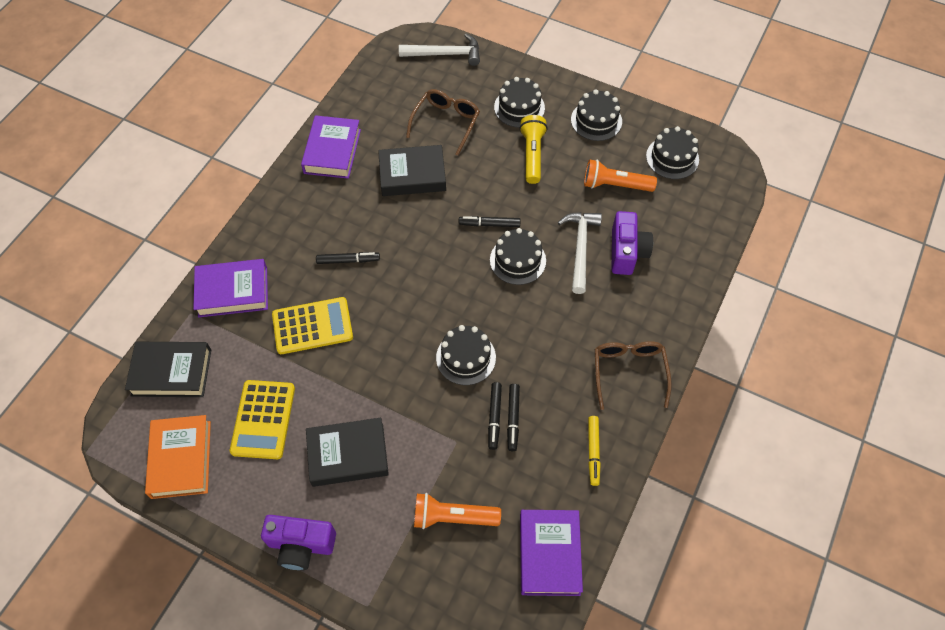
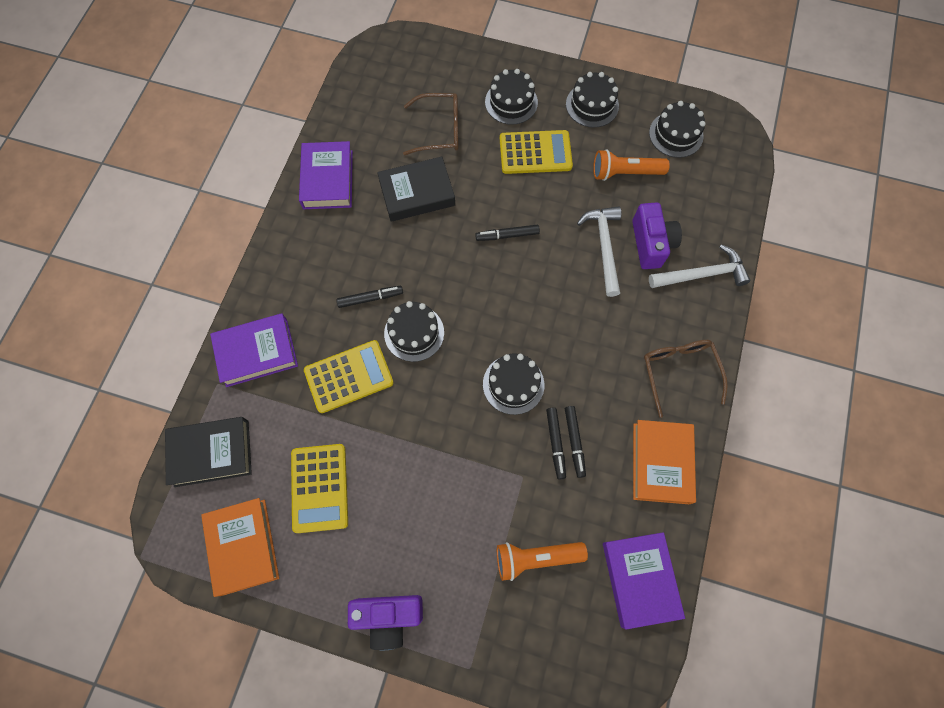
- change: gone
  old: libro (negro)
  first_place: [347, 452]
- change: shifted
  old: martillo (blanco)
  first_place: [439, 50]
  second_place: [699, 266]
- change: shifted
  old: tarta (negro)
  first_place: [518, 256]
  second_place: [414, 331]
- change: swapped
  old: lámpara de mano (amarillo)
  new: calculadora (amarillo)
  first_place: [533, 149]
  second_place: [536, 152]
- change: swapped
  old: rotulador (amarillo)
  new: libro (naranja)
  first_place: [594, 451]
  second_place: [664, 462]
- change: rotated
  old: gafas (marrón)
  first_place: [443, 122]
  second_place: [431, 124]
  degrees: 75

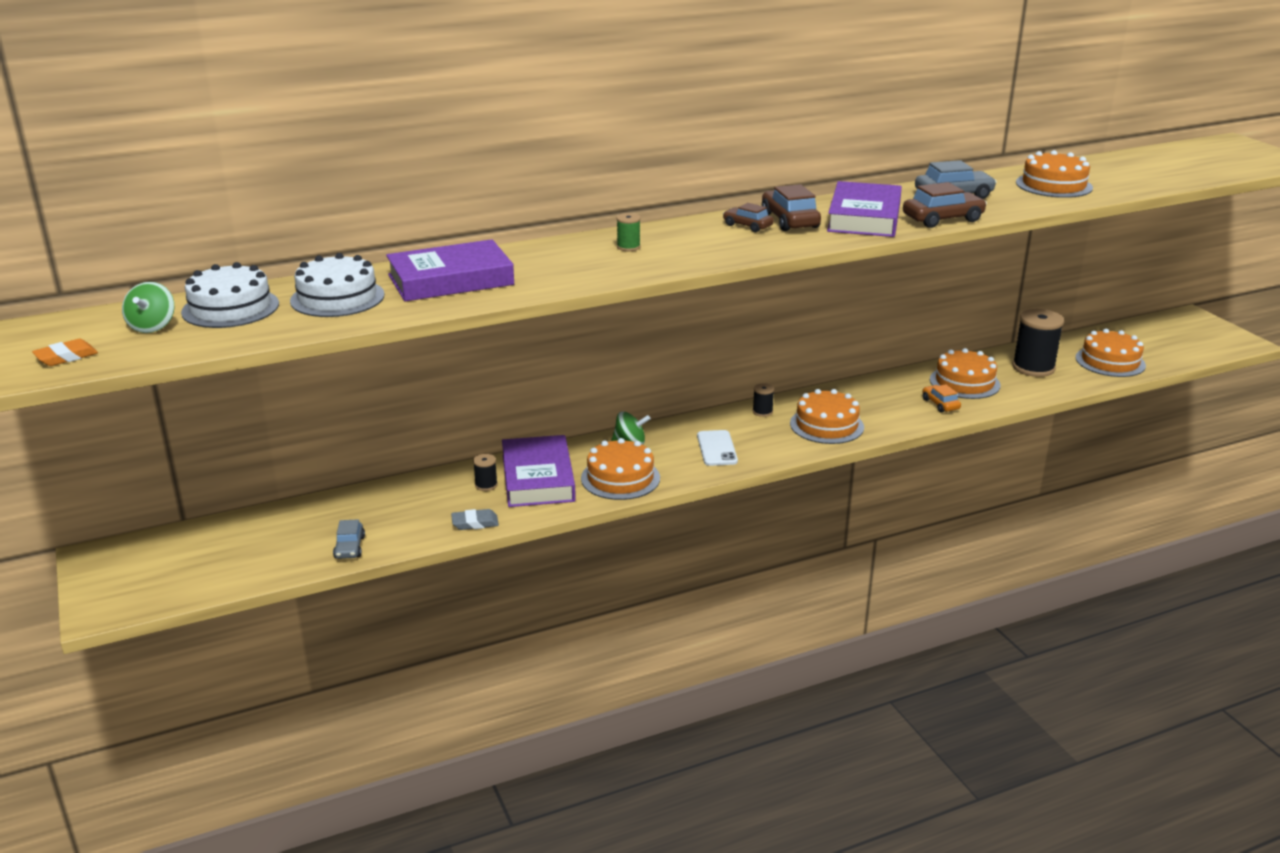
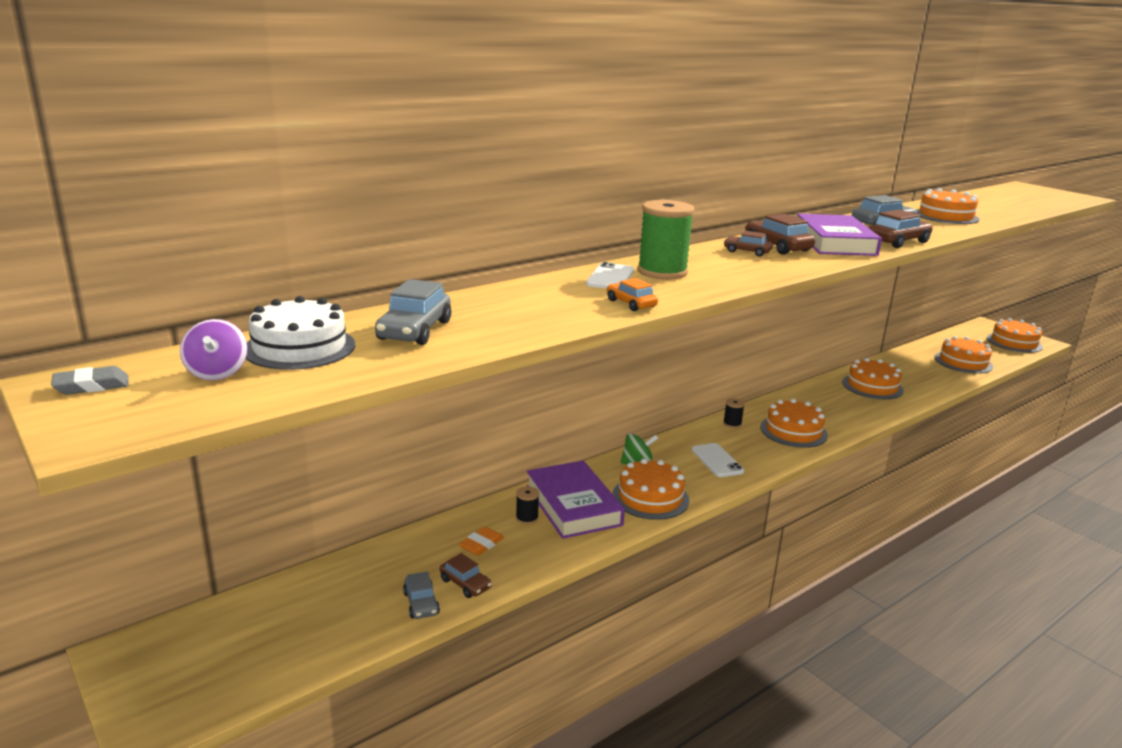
- change: gone
  old: libro (morado)
  first_place: [450, 270]
- change: gone
  old: carrete (negro)
  first_place: [1038, 343]
- change: new
  new: coche (marrón)
  second_place: [466, 575]
- change: new
  new: móvil (blanco)
  second_place: [610, 275]
- change: new
  new: tarta (naranja)
  second_place: [1015, 335]
- change: shifted
  old: goma de borrar (naranja)
  first_place: [65, 352]
  second_place: [481, 541]
- change: shifted
  old: goma de borrar (gris)
  first_place: [475, 519]
  second_place: [89, 380]
- change: shifted
  old: coche (naranja)
  first_place: [941, 398]
  second_place: [632, 294]
- change: swapped
  old: tarta (blanco)
  new: coche (gris)
  first_place: [337, 285]
  second_place: [413, 312]
- change: repainted
  old: peonza (verde)
  new: peonza (morado)
  first_place: [148, 307]
  second_place: [213, 349]
- change: scaled
  old: carrete (verde)
  first_place: [629, 232]
  second_place: [666, 240]
  factor: 2.18

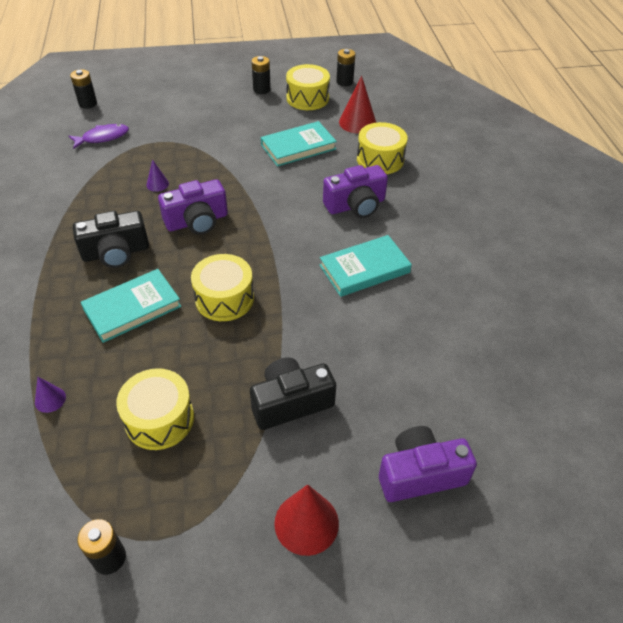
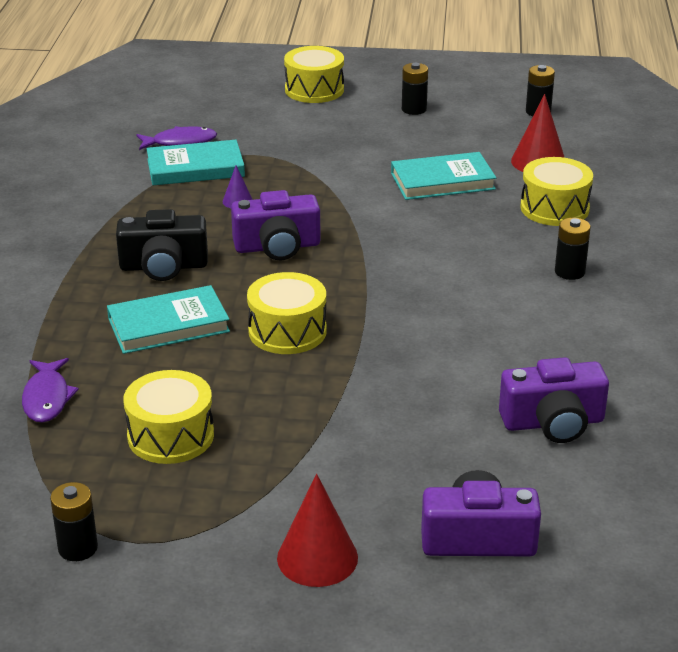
- change: gone
  old: cámara (negro)
  first_place: [293, 393]
- change: shifted
  old: pila (negro)
  first_place: [83, 89]
  second_place: [573, 249]
- change: shifted
  old: tambor (amarillo)
  first_place: [308, 87]
  second_place: [314, 74]
- change: shifted
  old: libro (turquesa)
  first_place: [366, 266]
  second_place: [195, 162]
- change: shifted
  old: cámara (morado)
  first_place: [355, 191]
  second_place: [554, 400]
- change: swapped
  old: cono (morado)
  new: pez (morado)
  first_place: [50, 395]
  second_place: [50, 390]

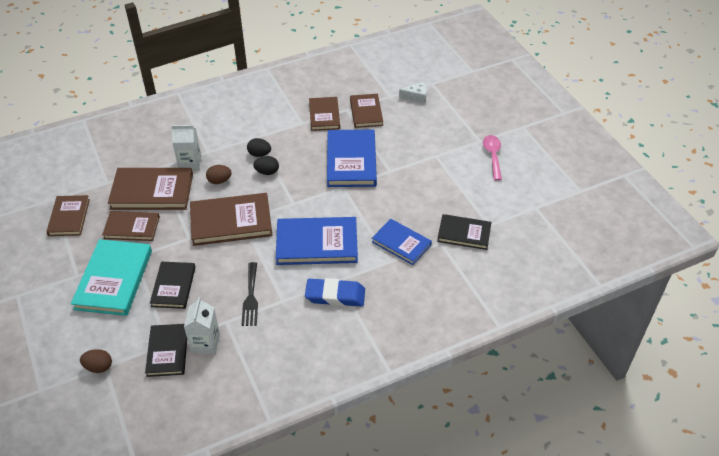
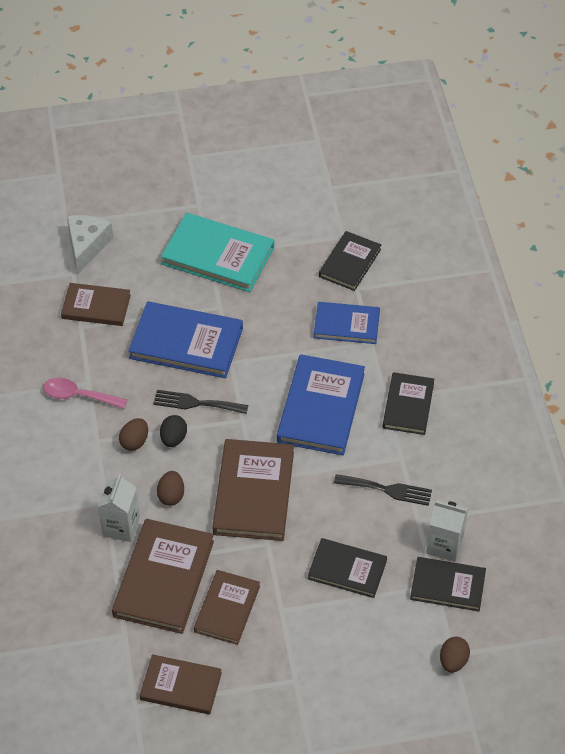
- change: gone
  old: libro (marrón)
  first_place: [324, 114]
- change: new
  new: tenedor (negro)
  second_place: [200, 402]
- change: shifted
  old: libro (turquesa)
  first_place: [111, 277]
  second_place: [217, 252]
- change: shifted
  old: cuchara (rosa)
  first_place: [492, 158]
  second_place: [85, 393]
- change: swapped
  old: goma de borrar (azul)
  new: libro (negro)
  first_place: [335, 292]
  second_place: [408, 403]
- change: repainted
  old: huevo (negro)
  new: huevo (marrón)
  first_place: [259, 147]
  second_place: [133, 434]
- change: rotated
  old: libro (azul)
  first_place: [402, 242]
  second_place: [347, 323]
  degrees: 45
- change: scaled
  old: queso (blanco)
  first_place: [413, 93]
  second_place: [90, 244]
  factor: 1.5

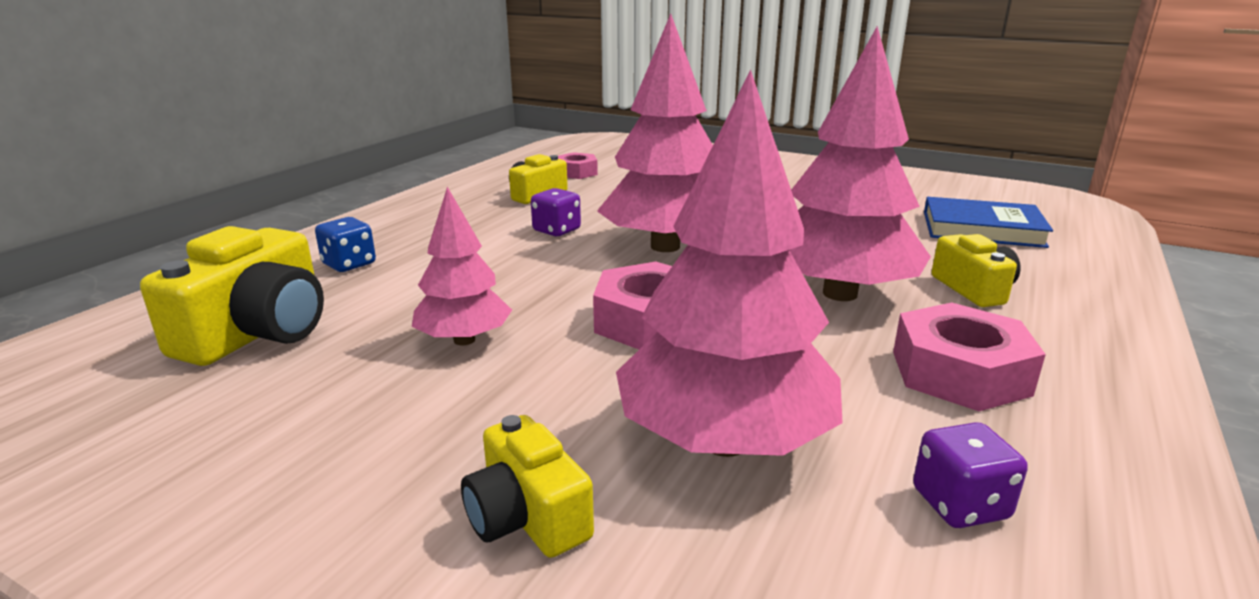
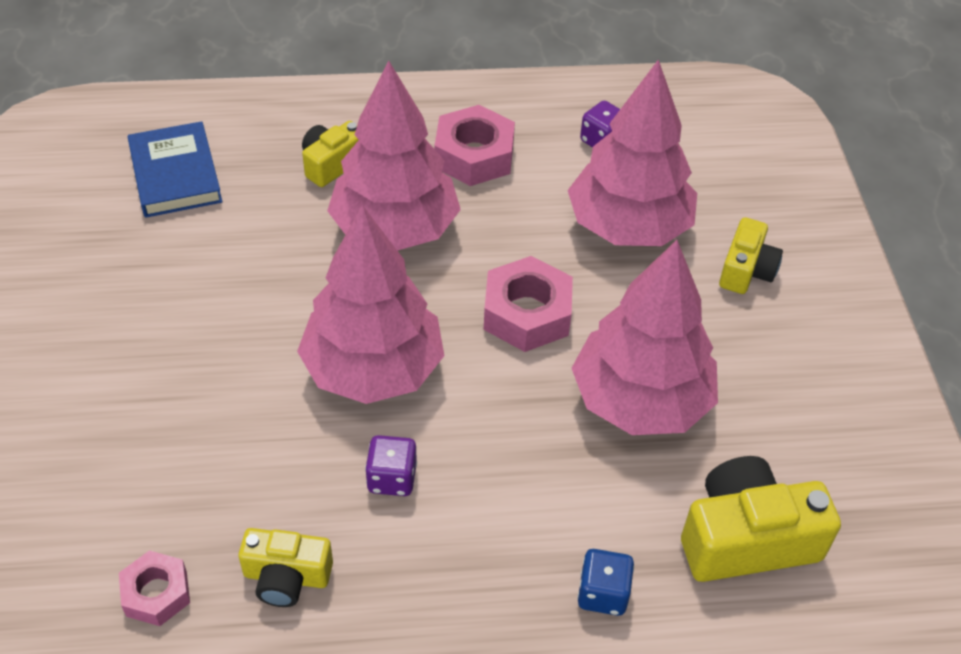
- change: scaled
  old: árbol (rosa)
  first_place: [462, 266]
  second_place: [645, 337]
  factor: 1.8

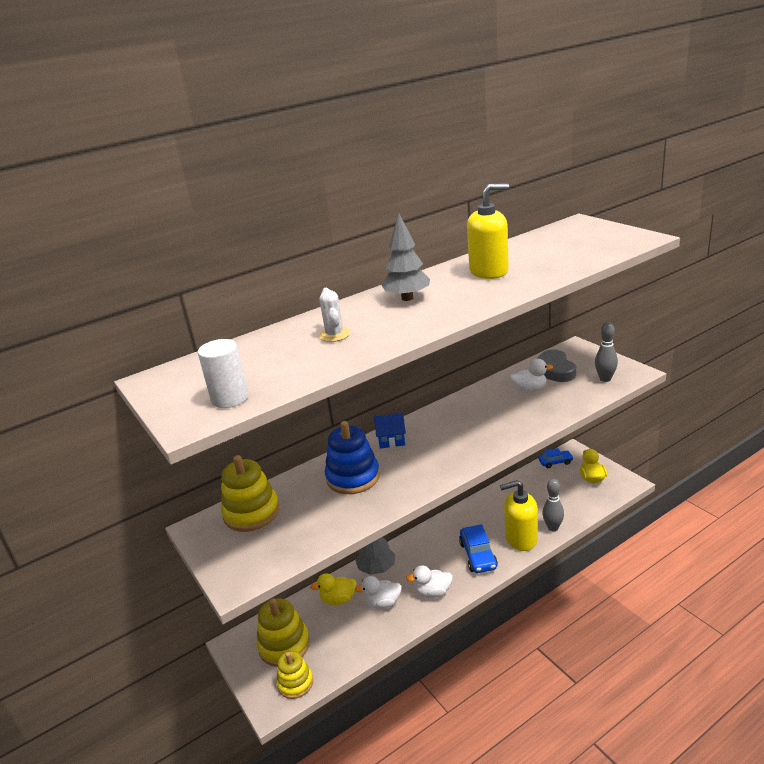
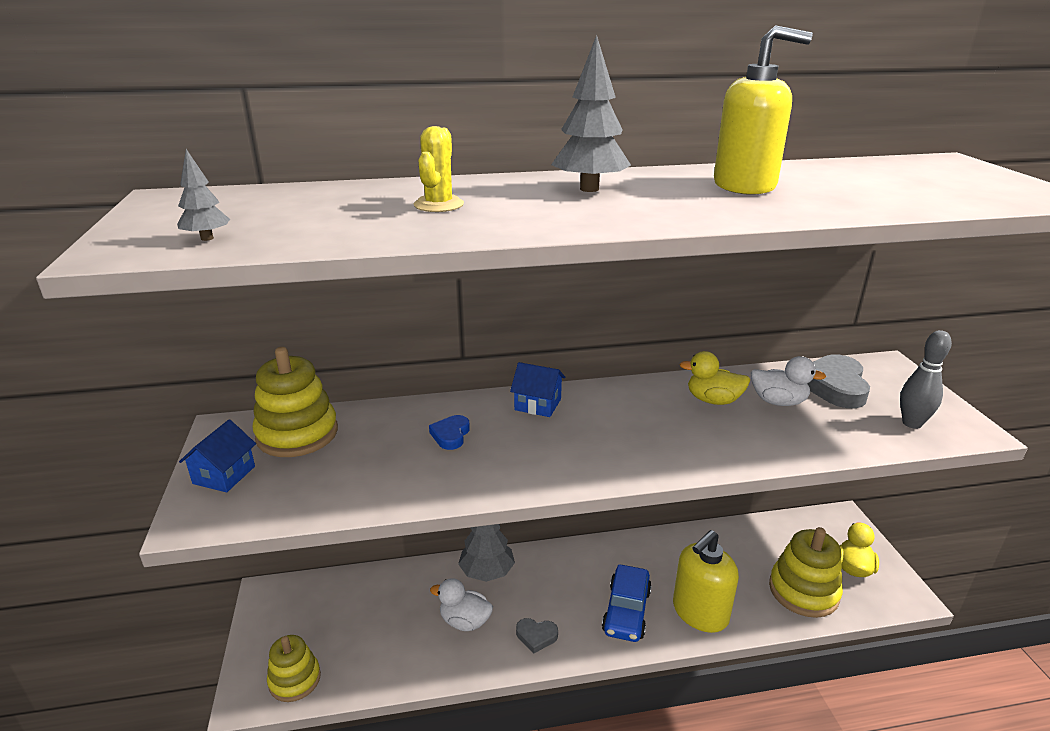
- change: gone
  old: coche (azul)
  first_place: [556, 458]
- change: gone
  old: bolo (gris)
  first_place: [553, 505]
- change: new
  new: casa (azul)
  second_place: [217, 456]
- change: shifted
  old: juguete apilable (amarillo)
  first_place: [283, 632]
  second_place: [806, 572]
- change: shifted
  old: pato (amarillo)
  first_place: [333, 589]
  second_place: [714, 378]
- change: swapped
  old: cilindro (blanco)
  new: árbol (gris)
  first_place: [223, 373]
  second_place: [203, 195]
- change: swapped
  old: juguete apilable (azul)
  new: corazón (azul)
  first_place: [352, 457]
  second_place: [449, 432]
- change: swapped
  old: pato (blanco)
  new: corazón (gris)
  first_place: [429, 581]
  second_place: [537, 636]
- change: repainted
  old: cactus (blanco)
  new: cactus (amarillo)
  first_place: [334, 315]
  second_place: [439, 169]
- change: rotated
  old: dispensador de jabón (amarillo)
  first_place: [519, 515]
  second_place: [706, 581]
  degrees: -60

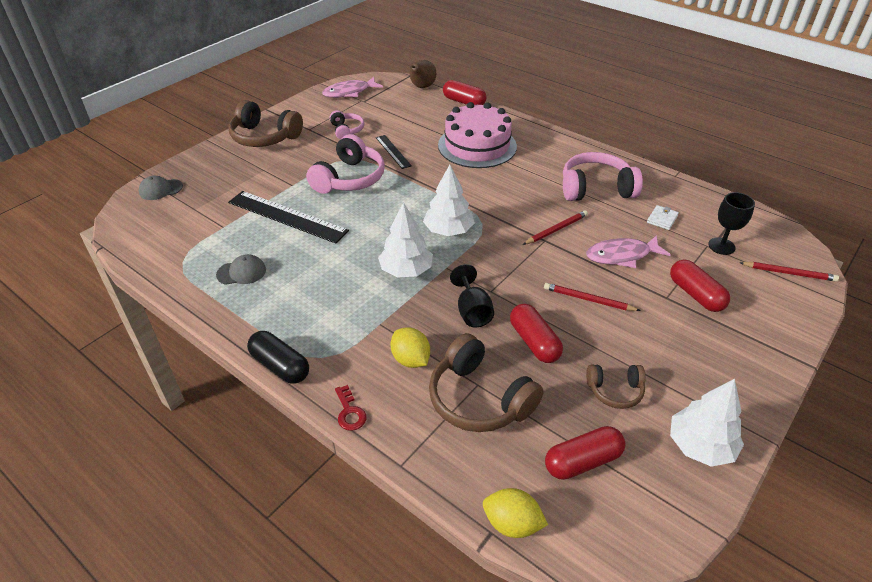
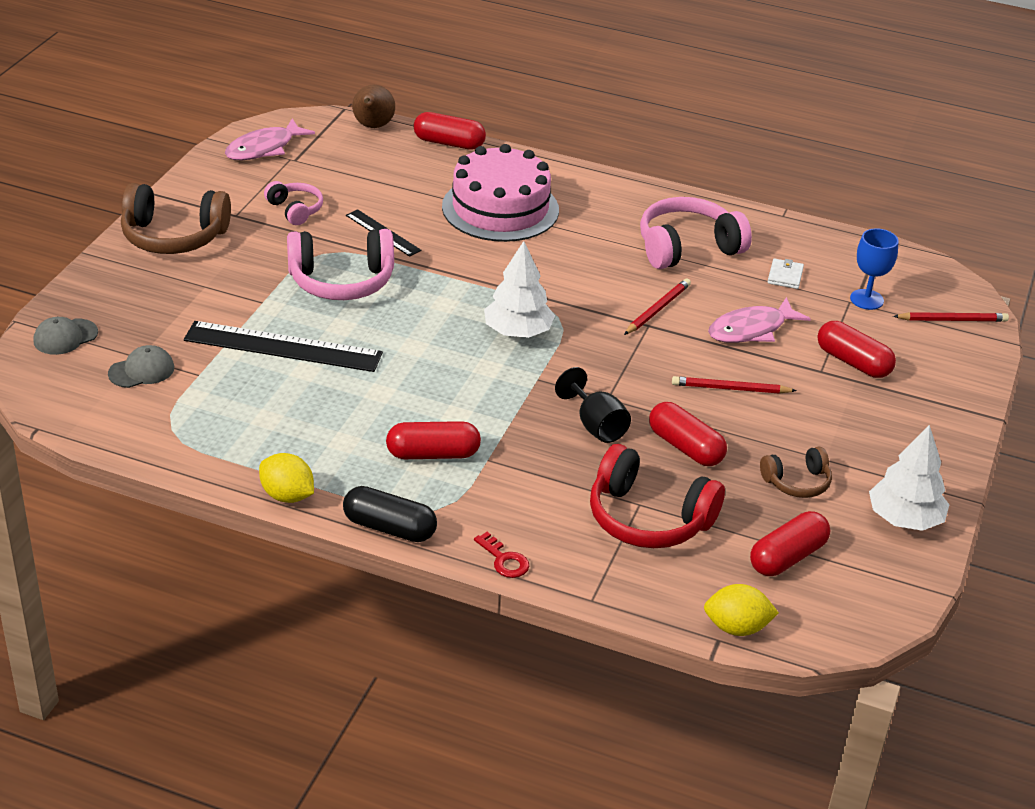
- change: gone
  old: árbol (blanco)
  first_place: [405, 240]
- change: new
  new: cápsula (rojo)
  second_place: [433, 440]
- change: shifted
  old: gorra (gris)
  first_place: [241, 269]
  second_place: [141, 366]
- change: shifted
  old: limón (amarillo)
  first_place: [410, 347]
  second_place: [286, 478]
- change: repainted
  old: auriculares (marrón)
  new: auriculares (rojo)
  first_place: [486, 382]
  second_place: [657, 496]
- change: repainted
  old: copa (negro)
  new: copa (azul)
  first_place: [731, 223]
  second_place: [874, 269]
- change: rotated
  old: auriculares (rosa)
  first_place: [345, 164]
  second_place: [340, 264]
  degrees: 75

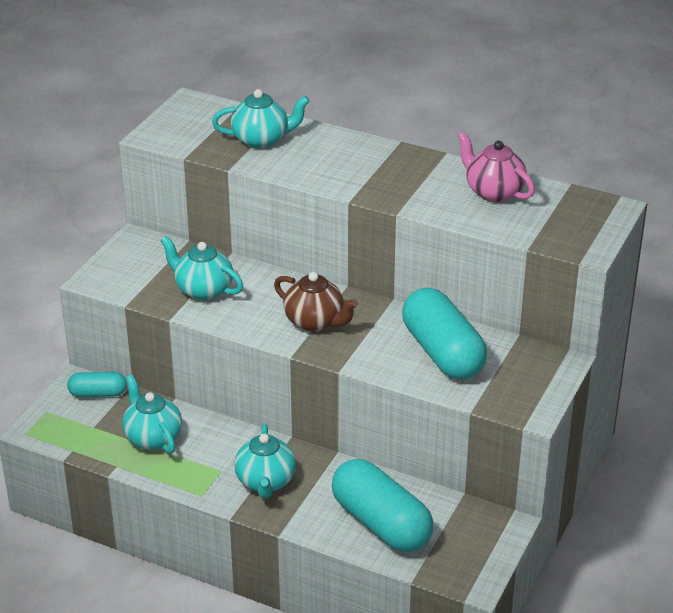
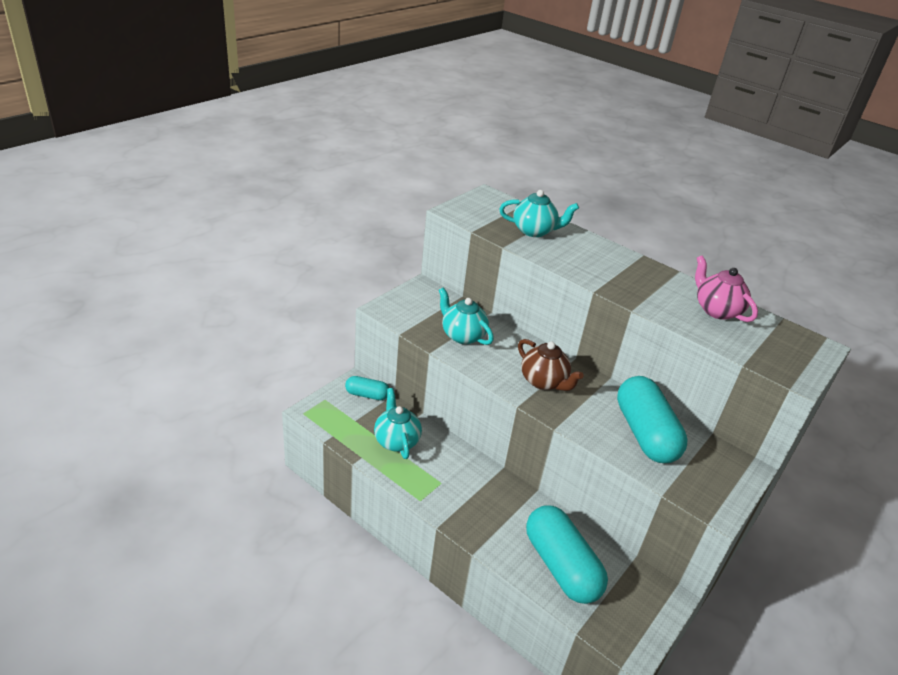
- change: gone
  old: tetera (turquesa)
  first_place: [265, 461]

